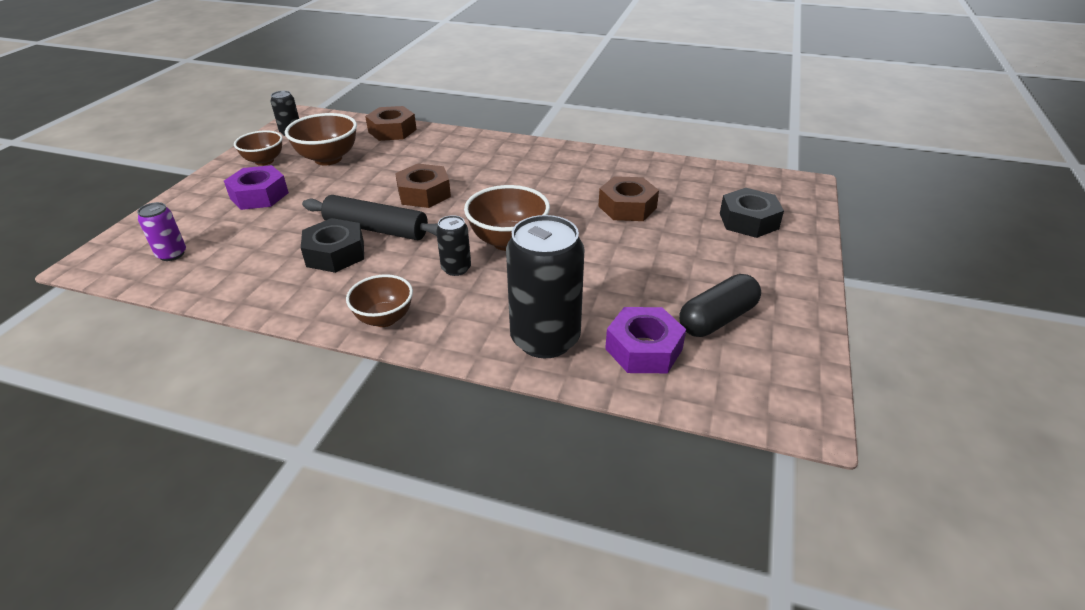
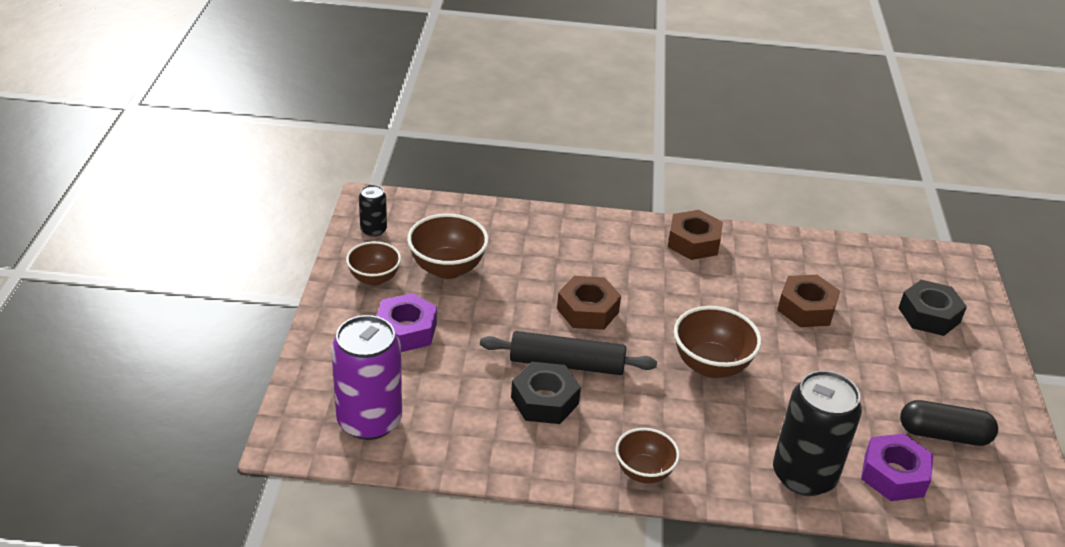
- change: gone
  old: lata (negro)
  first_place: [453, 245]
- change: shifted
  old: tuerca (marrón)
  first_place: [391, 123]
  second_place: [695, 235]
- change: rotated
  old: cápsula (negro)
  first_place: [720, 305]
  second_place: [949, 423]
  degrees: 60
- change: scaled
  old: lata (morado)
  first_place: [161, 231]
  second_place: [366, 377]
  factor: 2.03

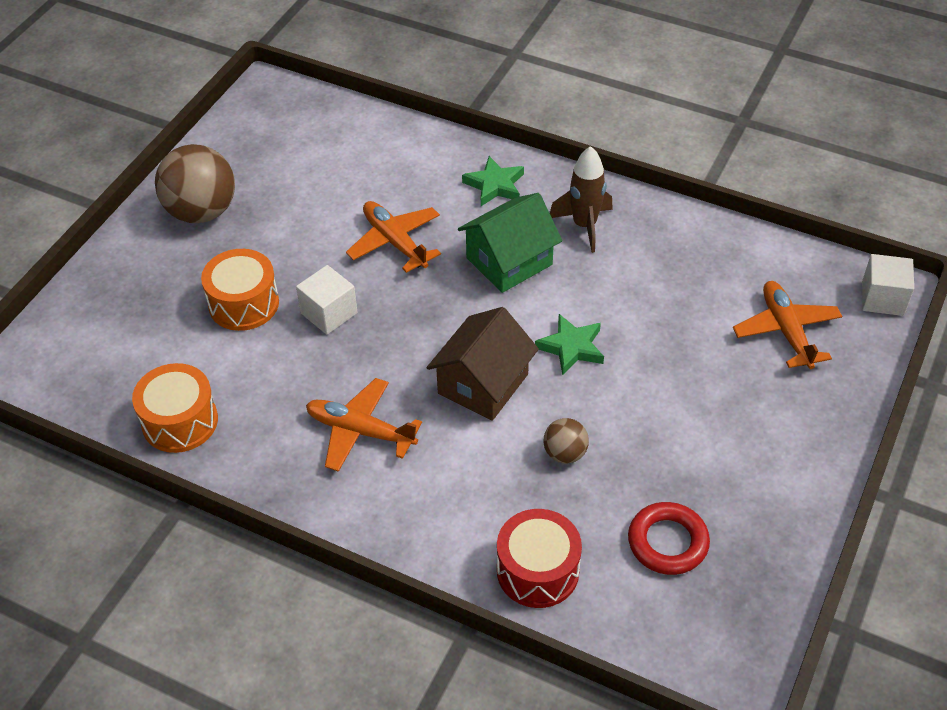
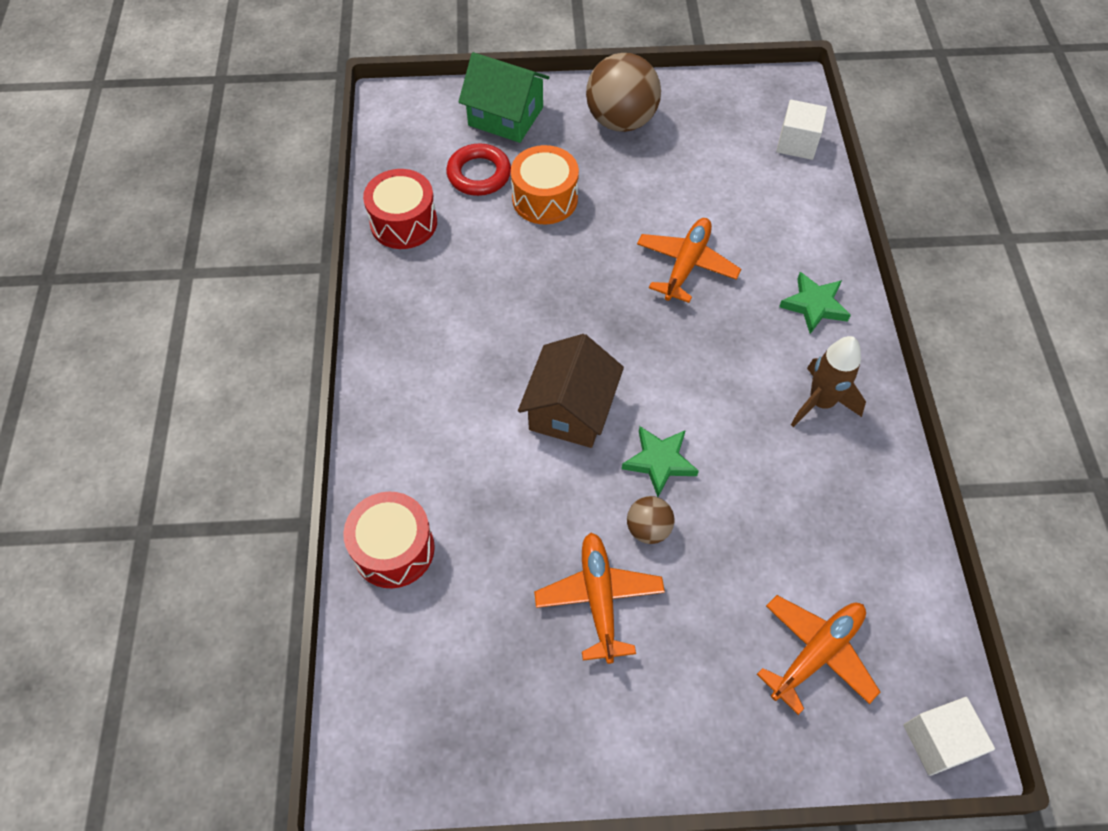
- change: shifted
  old: cubo (blanco)
  first_place: [327, 300]
  second_place: [801, 130]
- change: shifted
  old: avión (naranja)
  first_place: [364, 425]
  second_place: [599, 598]
- change: shifted
  old: casa (verde)
  first_place: [510, 243]
  second_place: [503, 97]
- change: shifted
  old: pelota (marrón)
  first_place: [566, 440]
  second_place: [650, 520]
- change: shifted
  old: anillo (rojo)
  first_place: [669, 538]
  second_place: [478, 170]
- change: repainted
  old: tambor (naranja)
  new: tambor (rojo)
  first_place: [175, 408]
  second_place: [400, 209]
- change: rotated
  old: casa (marrón)
  first_place: [483, 364]
  second_place: [571, 391]
  degrees: -75

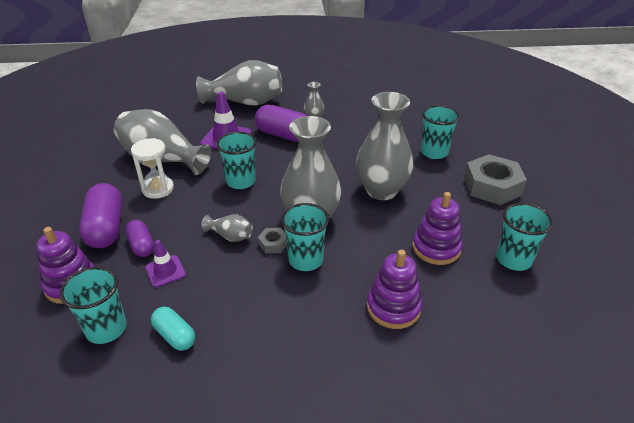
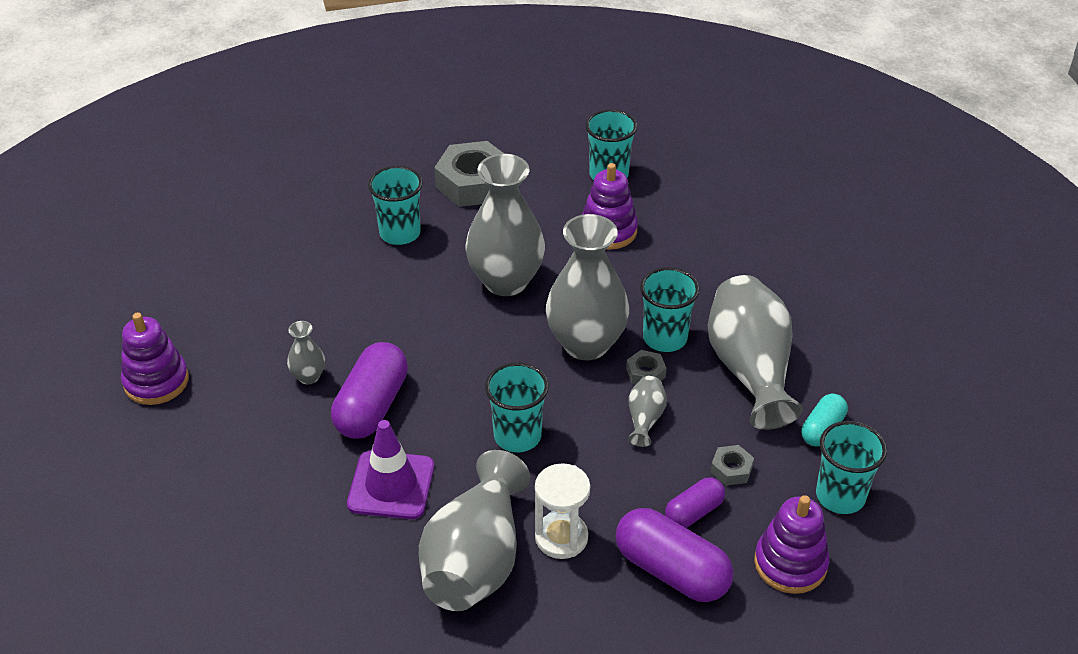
- change: shifted
  old: florero (gris)
  first_place: [239, 83]
  second_place: [755, 352]
- change: shifted
  old: juguete apilable (morado)
  first_place: [394, 289]
  second_place: [155, 358]
- change: swapped
  old: cono de tráfico (morado)
  new: tuerca (gris)
  first_place: [165, 263]
  second_place: [732, 465]
- change: rotated
  old: cápsula (morado)
  first_place: [100, 215]
  second_place: [674, 555]
  degrees: 60

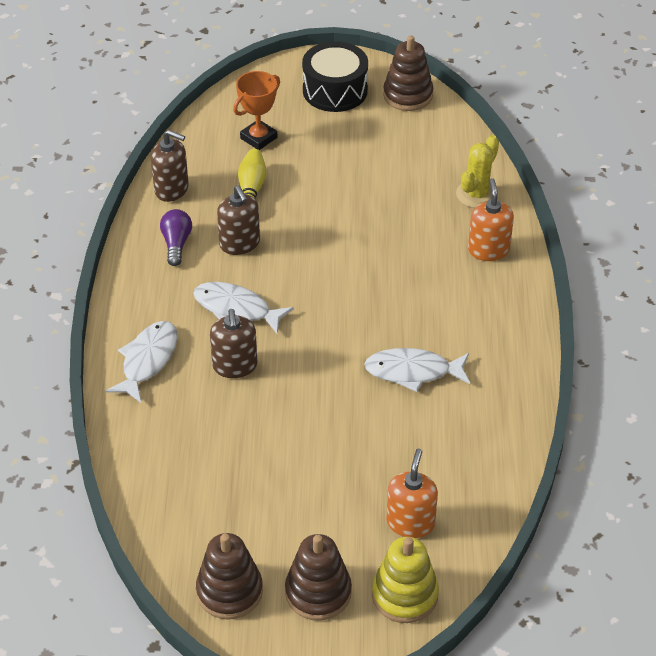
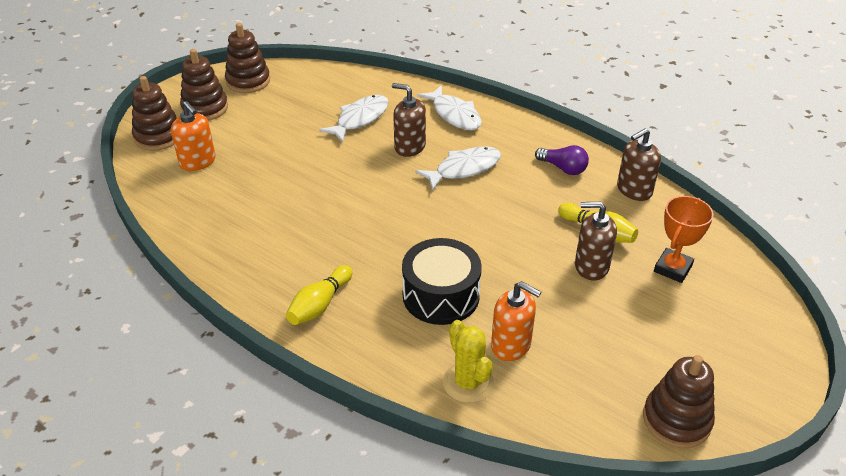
- change: new
  new: bolo (amarillo)
  second_place: [319, 295]
- change: shifted
  old: dispensador de jabón (marrón)
  first_place: [238, 220]
  second_place: [596, 241]
- change: shifted
  old: tambor (negro)
  first_place: [335, 76]
  second_place: [442, 281]
- change: shifted
  old: pez (blanco)
  first_place: [417, 370]
  second_place: [354, 118]
- change: shifted
  old: dispensador de jabón (naranja)
  first_place: [491, 219]
  second_place: [516, 321]
- change: repainted
  old: juguete apilable (amarillo)
  new: juguete apilable (marrón)
  first_place: [405, 580]
  second_place: [154, 113]
- change: rotated
  old: trofeo (naranja)
  first_place: [256, 110]
  second_place: [684, 239]
  degrees: 45

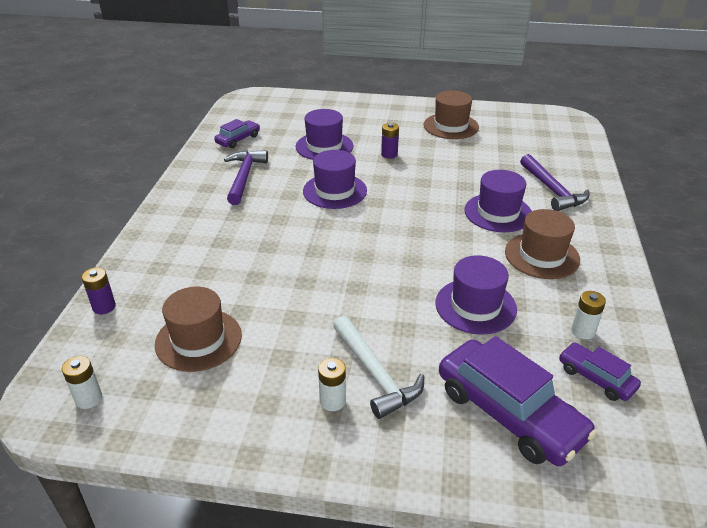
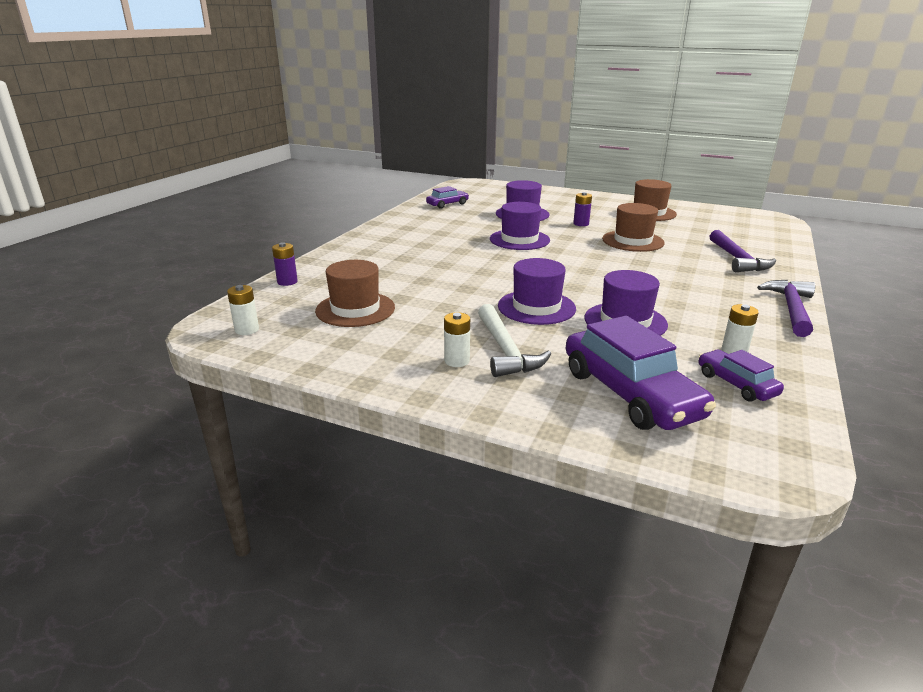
- change: shifted
  old: martillo (morado)
  first_place: [246, 177]
  second_place: [786, 308]
- change: shifted
  old: sombrero (morado)
  first_place: [498, 201]
  second_place: [537, 291]
- change: shifted
  old: sombrero (marrón)
  first_place: [542, 244]
  second_place: [633, 227]

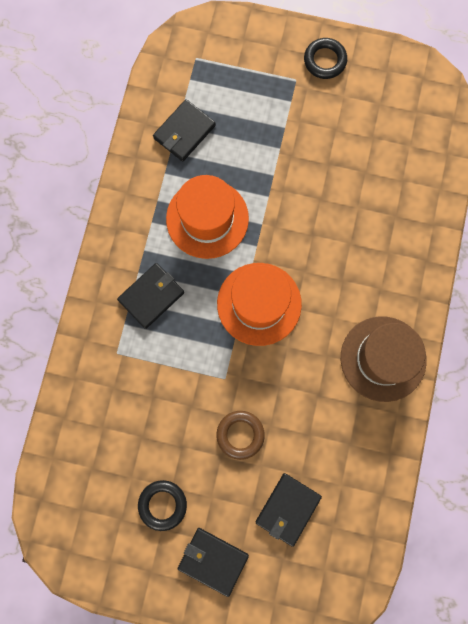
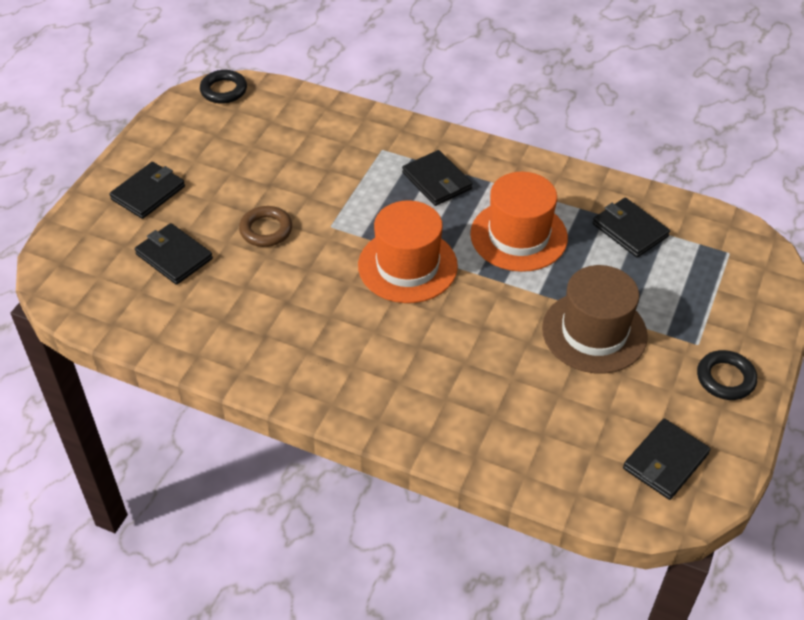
- change: new
  new: cartera (negro)
  second_place: [667, 459]
- change: shifted
  old: anillo (negro)
  first_place: [162, 505]
  second_place: [223, 87]
- change: shifted
  old: sombrero (marrón)
  first_place: [384, 359]
  second_place: [595, 319]

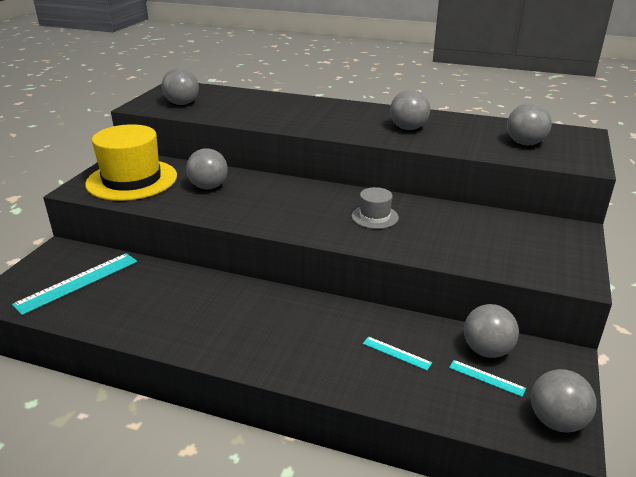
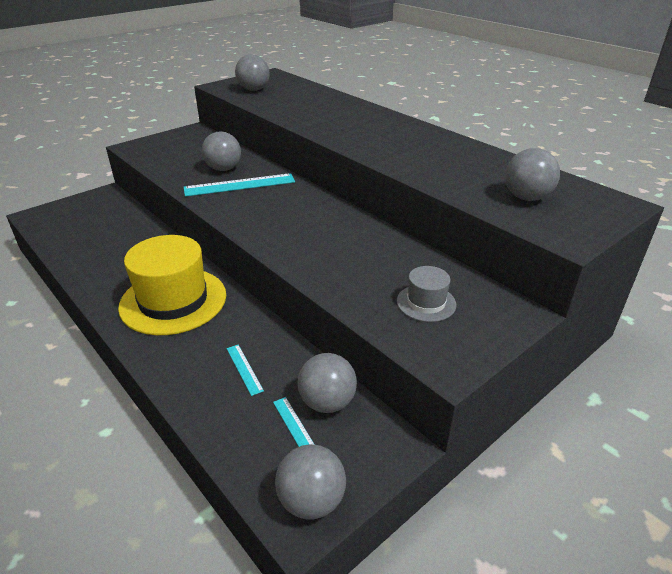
- change: gone
  old: pelota (gris)
  first_place: [410, 110]
- change: shifted
  old: regla (turquesa)
  first_place: [74, 284]
  second_place: [239, 185]
- change: shifted
  old: sombrero (amarillo)
  first_place: [131, 162]
  second_place: [172, 285]
- change: shifted
  old: sombrero (gris)
  first_place: [375, 208]
  second_place: [426, 294]

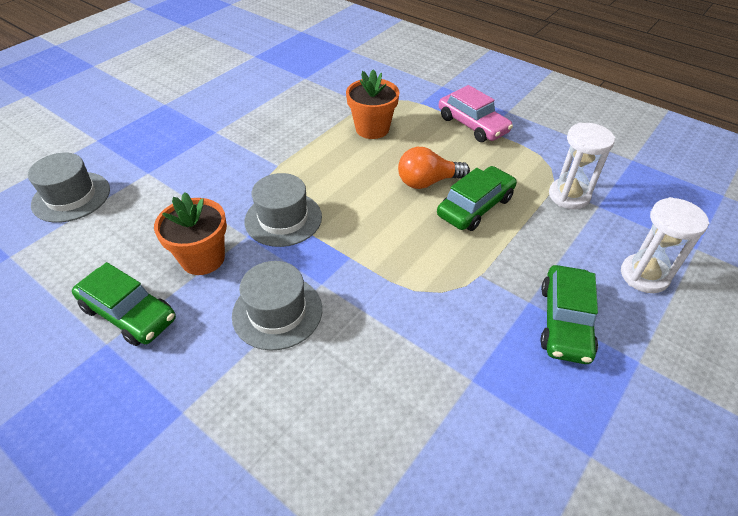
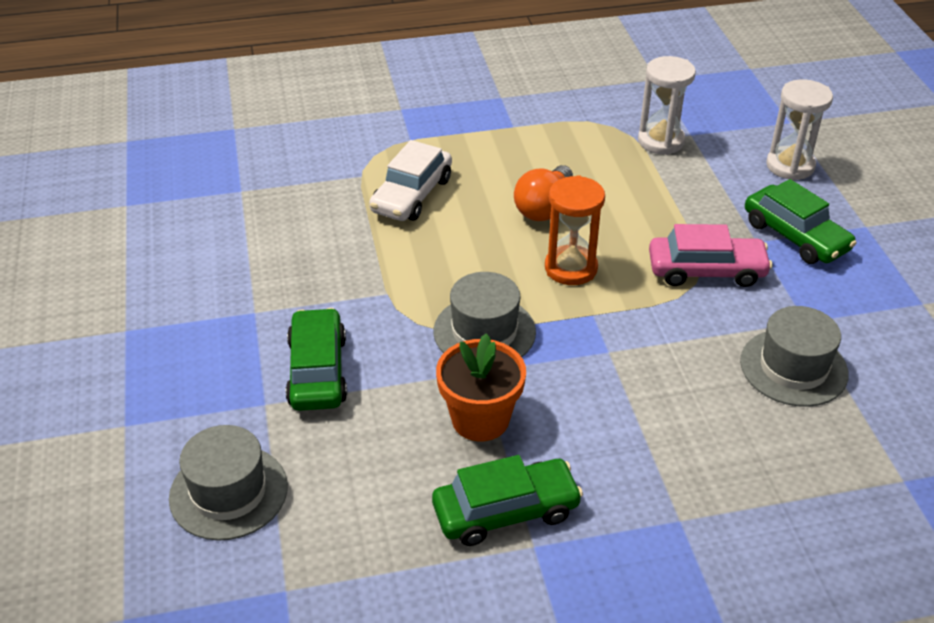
- change: new
  new: reloj de arena (naranja)
  second_place: [575, 230]
- change: shifted
  old: sombrero (gris)
  first_place: [277, 305]
  second_place: [794, 356]
- change: shifted
  old: coche (verde)
  first_place: [477, 198]
  second_place: [316, 359]
- change: shifted
  old: coche (rosa)
  first_place: [476, 113]
  second_place: [710, 255]
- change: swapped
  old: maceta (naranja)
  new: coche (blanco)
  first_place: [372, 104]
  second_place: [410, 180]

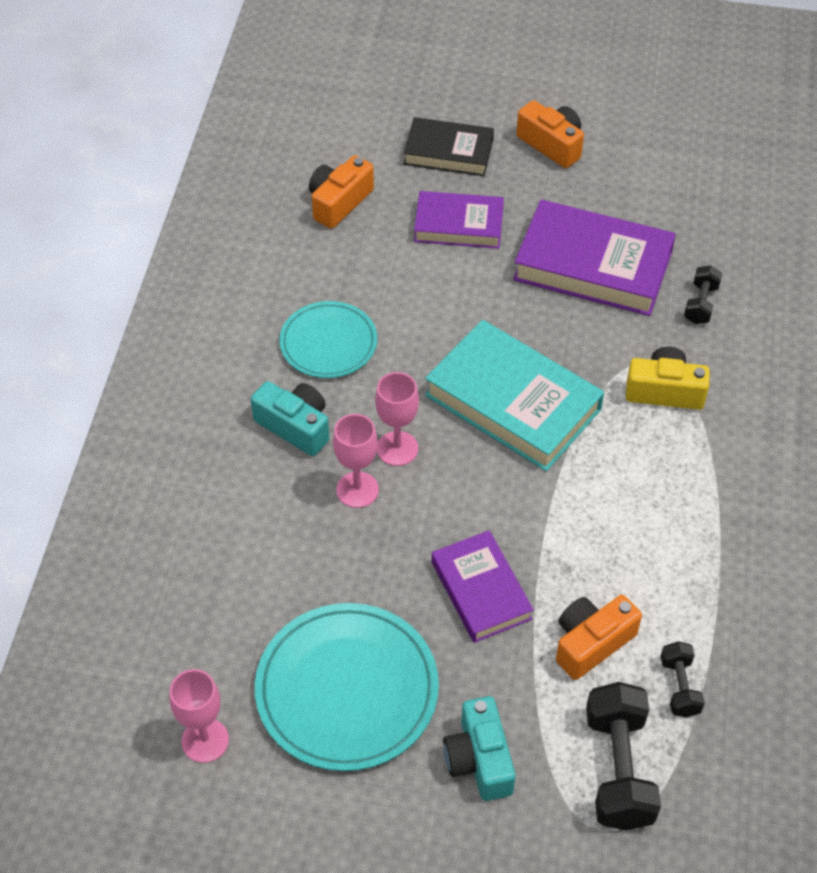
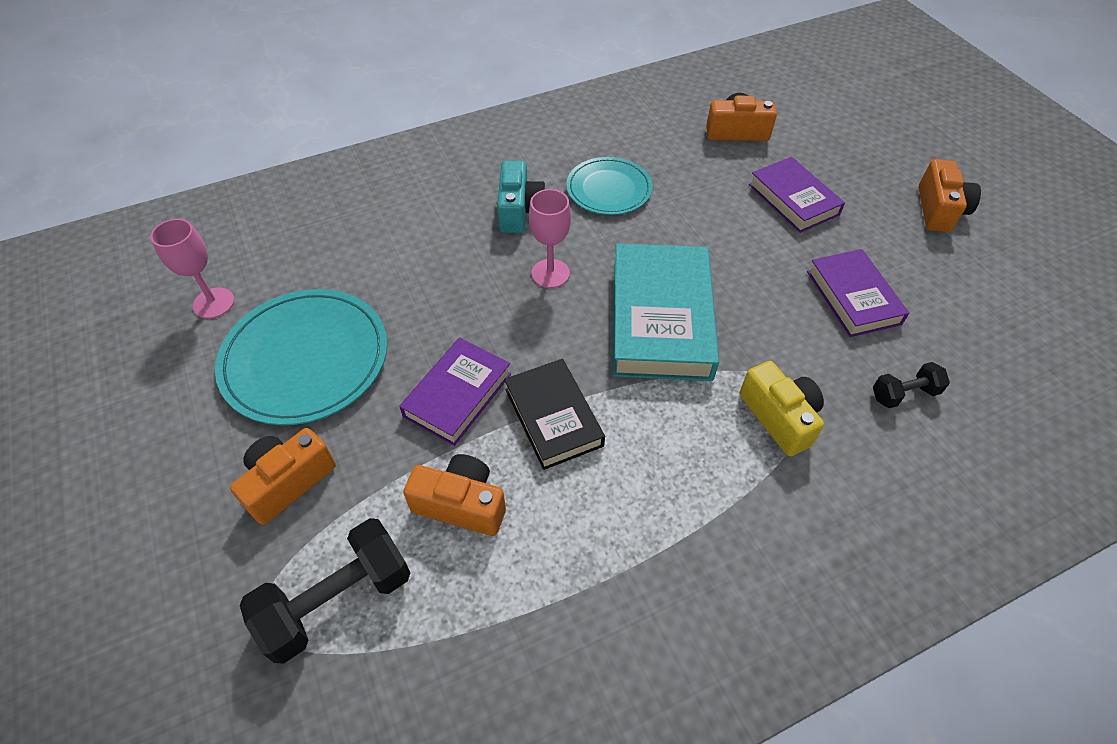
- change: gone
  old: copa (rosa)
  first_place: [356, 461]
- change: gone
  old: mancuerna (negro)
  first_place: [683, 679]
- change: shifted
  old: libro (negro)
  first_place: [449, 146]
  second_place: [554, 414]
- change: repainted
  old: cámara (turquesa)
  new: cámara (naranja)
  first_place: [479, 748]
  second_place: [283, 476]
- change: scaled
  old: libro (morado)
  first_place: [594, 257]
  second_place: [858, 293]
  factor: 0.62

